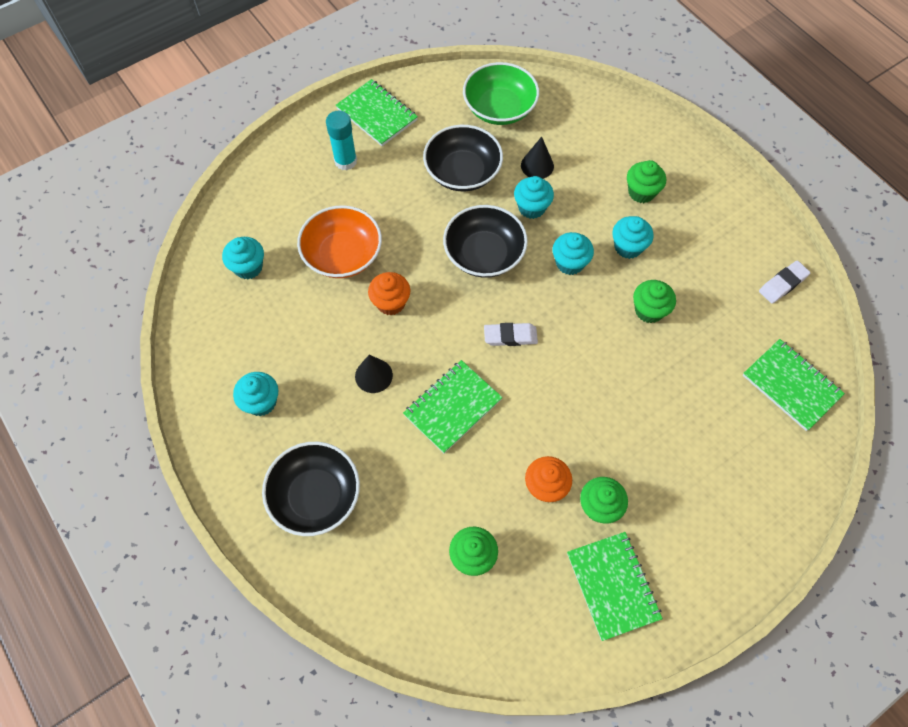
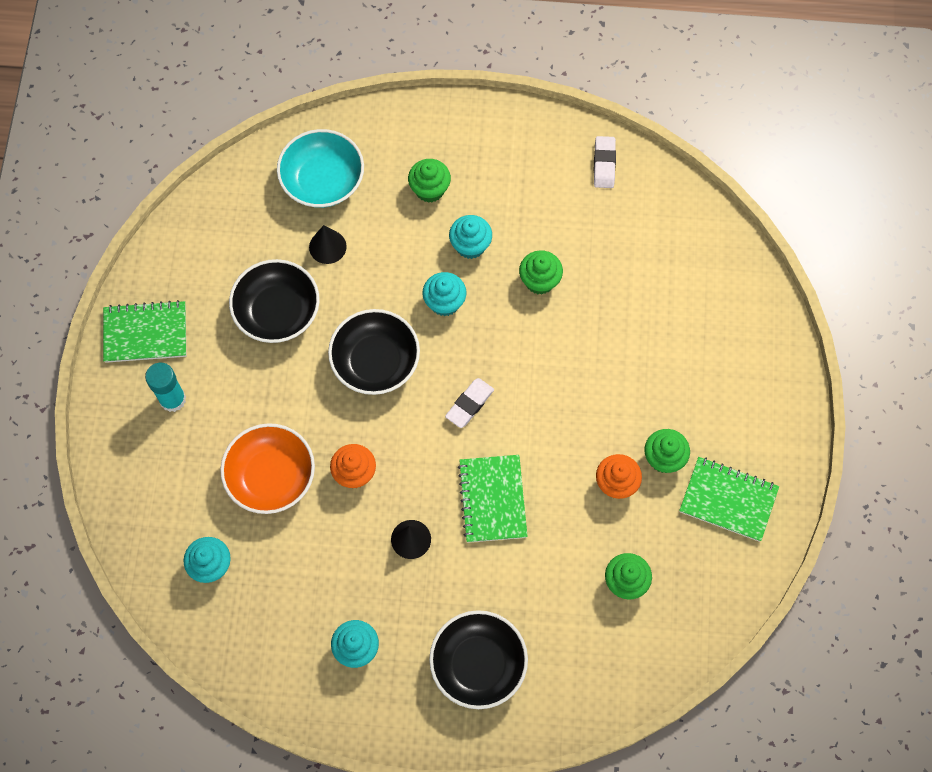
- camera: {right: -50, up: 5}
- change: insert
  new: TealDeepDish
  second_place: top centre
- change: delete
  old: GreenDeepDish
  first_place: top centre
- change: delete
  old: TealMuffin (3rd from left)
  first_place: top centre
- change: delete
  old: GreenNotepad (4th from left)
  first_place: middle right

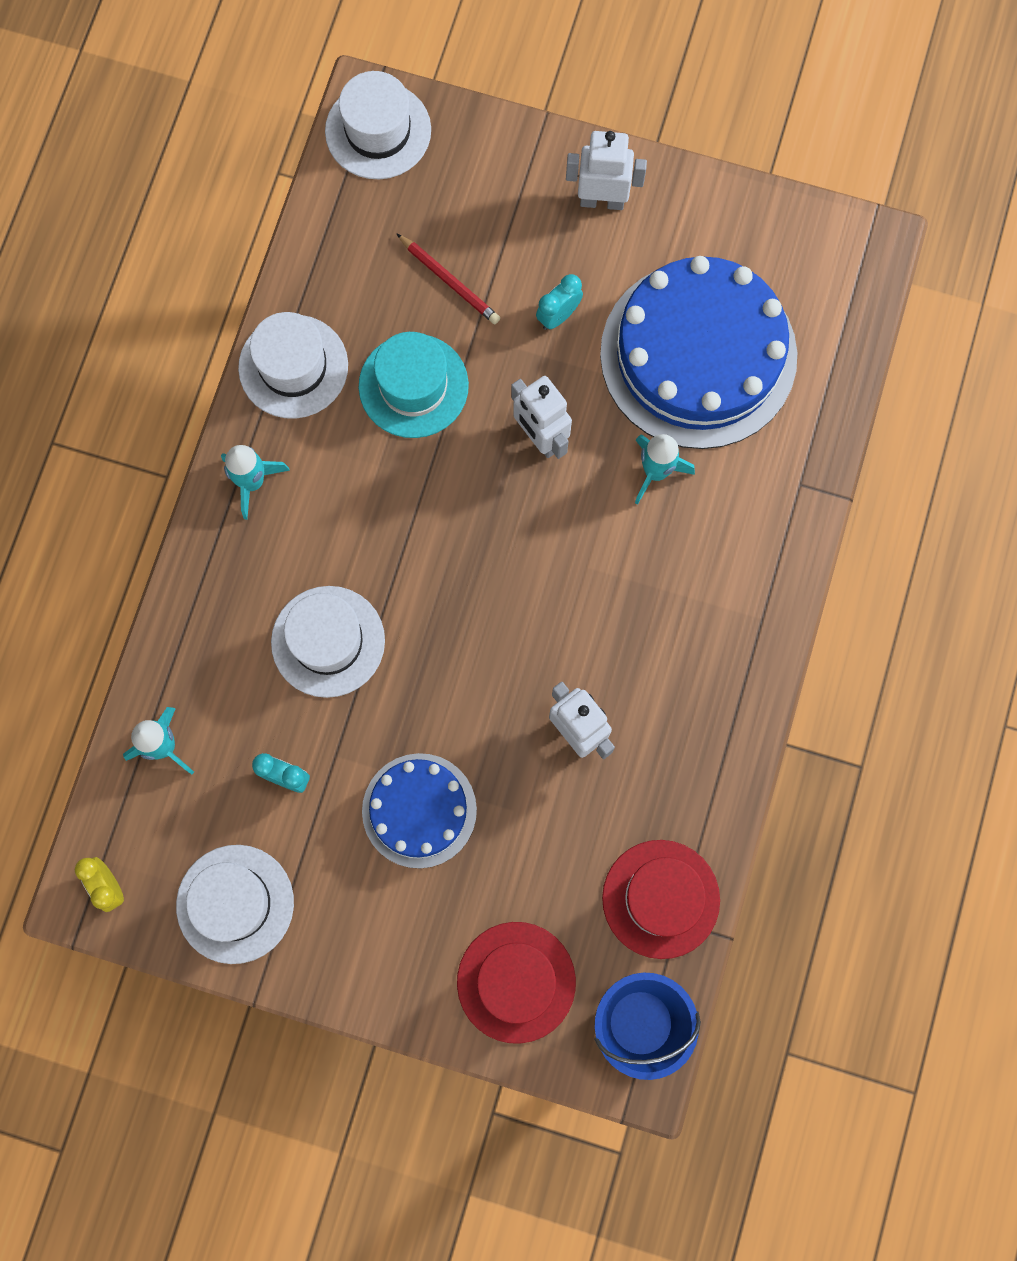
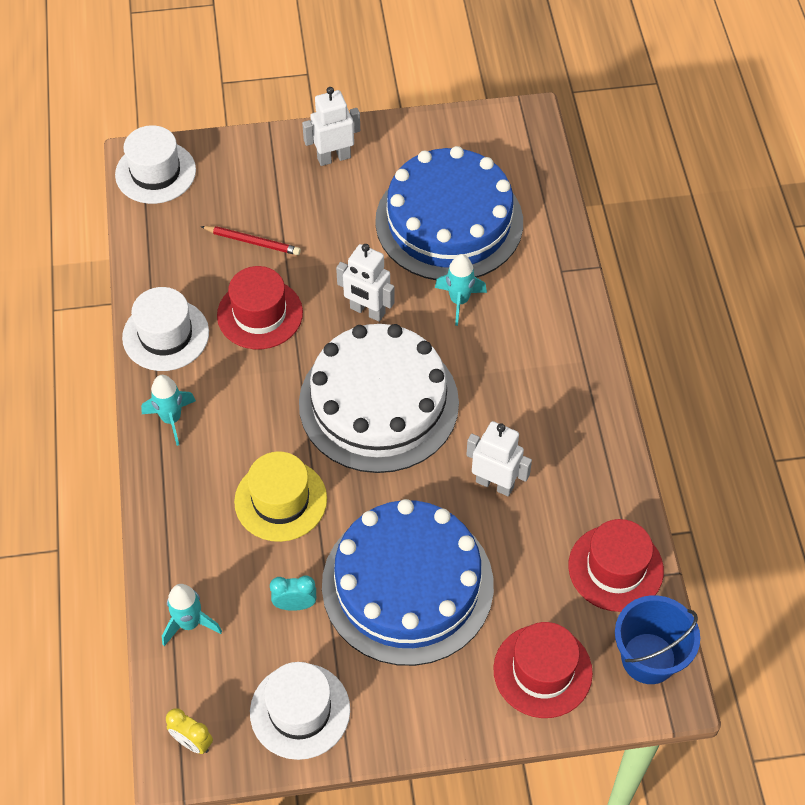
- camera: {right: -25, up: -20}
- change: recolor
  old: TealHat
  new: RedHat (1st from left)
  first_place: top centre
  second_place: middle left
- change: recolor
  old: PureWhiteHat (3rd from left)
  new: BrightYellowHat
  first_place: middle left
  second_place: centre
- change: insert
  new: PureWhiteCake
  second_place: centre
- change: resize
  old: RoyalBlueCake (1st from left)
  first_place: centre
  second_place: bottom centre
  factor: 1.82
- change: delete
  old: TealAlarmClock (2nd from left)
  first_place: top centre

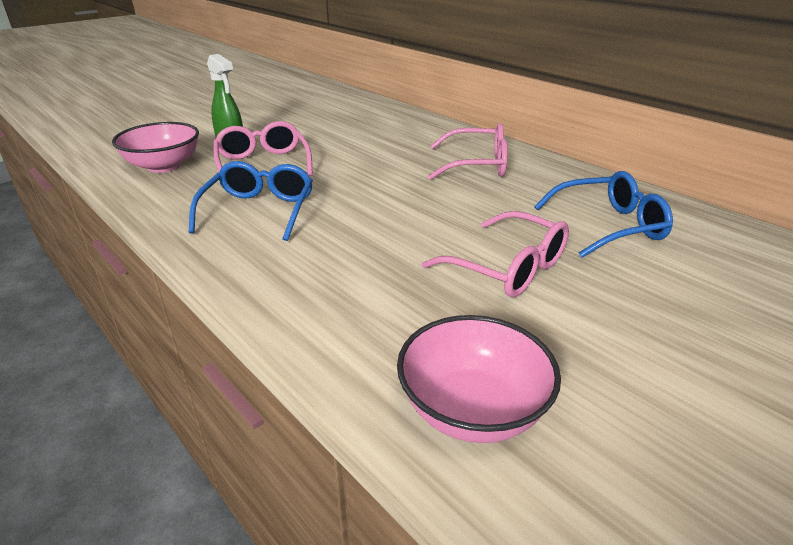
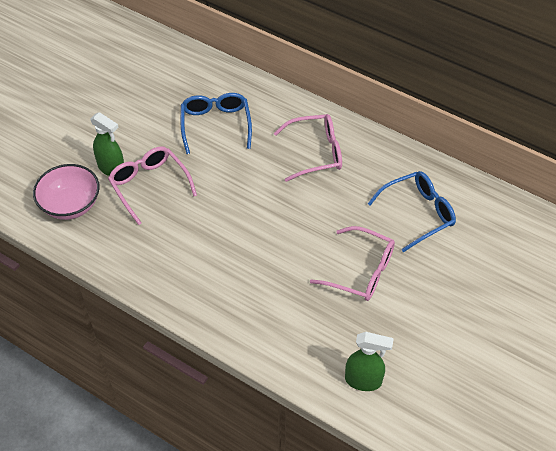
- camera: {right: -15, up: 20}
- change: move
  old: RoyalBlueSpectacles (1st from left)
  first_place: middle left
  second_place: top centre
- change: replace
  old: PinkDeepDish (2nd from left)
  new: GreenSprayCleaner (2nd from left)
  first_place: bottom centre
  second_place: bottom centre

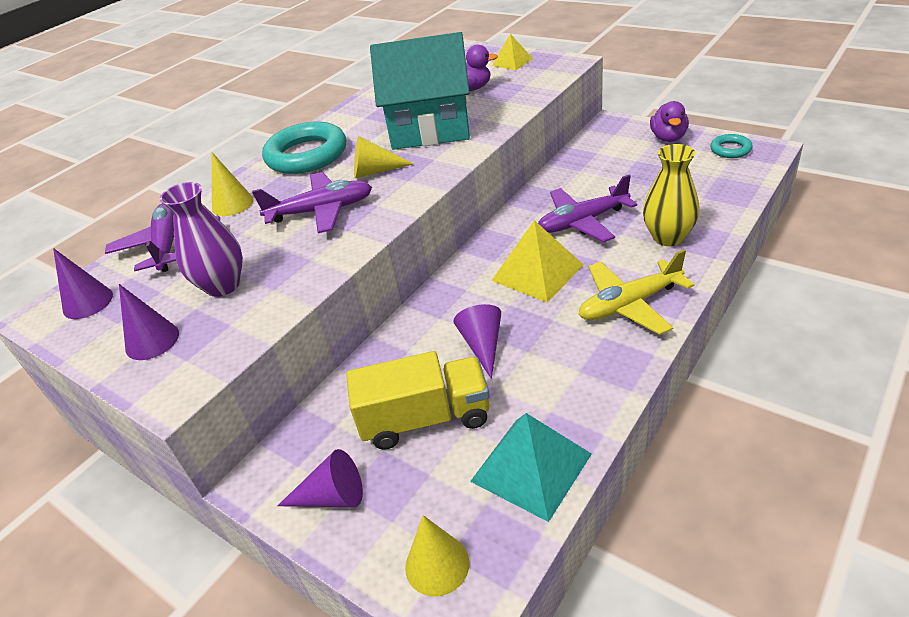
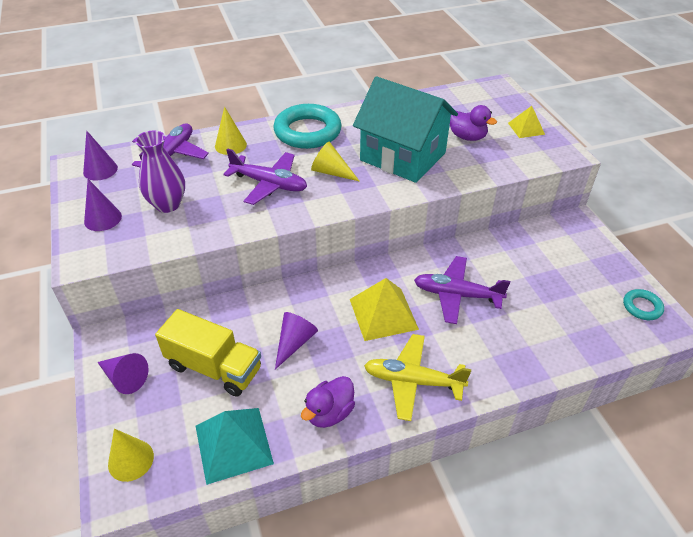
- camera: {right: 30, up: 5}
- change: move
  old: VioletToyDuck (2nd from left in the first image)
  new: VioletToyDuck (1st from left)
  first_place: top right
  second_place: bottom centre
- change: delete
  old: BrightYellowFlowerVase
  first_place: top right

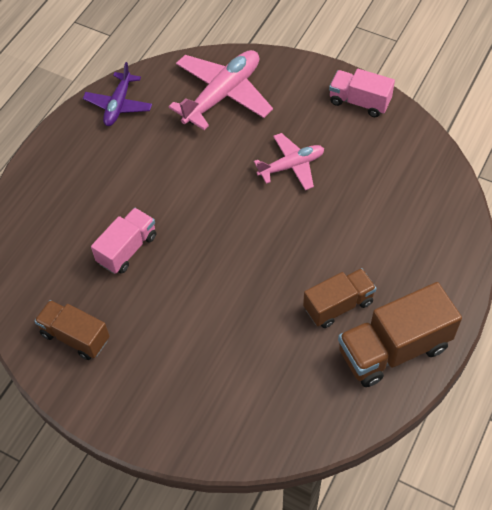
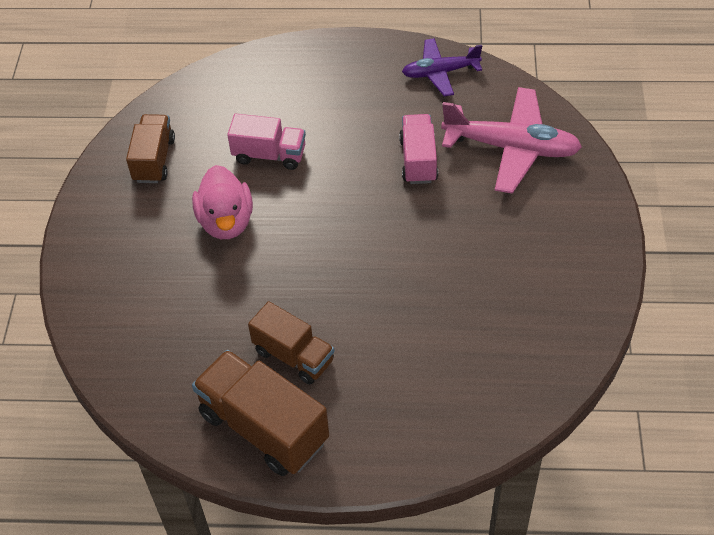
- camera: {right: 65, up: -5}
- change: insert
  new: PinkToyDuck
  second_place: middle left
- change: move
  old: PinkToyTruck (2nd from left)
  first_place: top right
  second_place: top centre
- change: delete
  old: PinkPlane (2nd from left)
  first_place: top centre

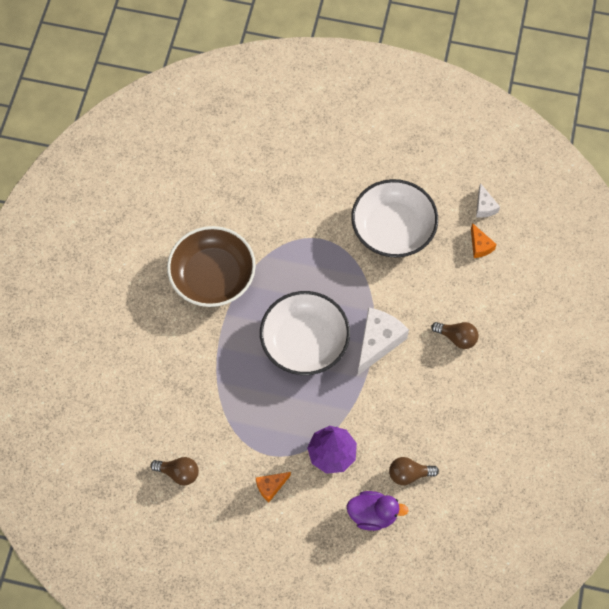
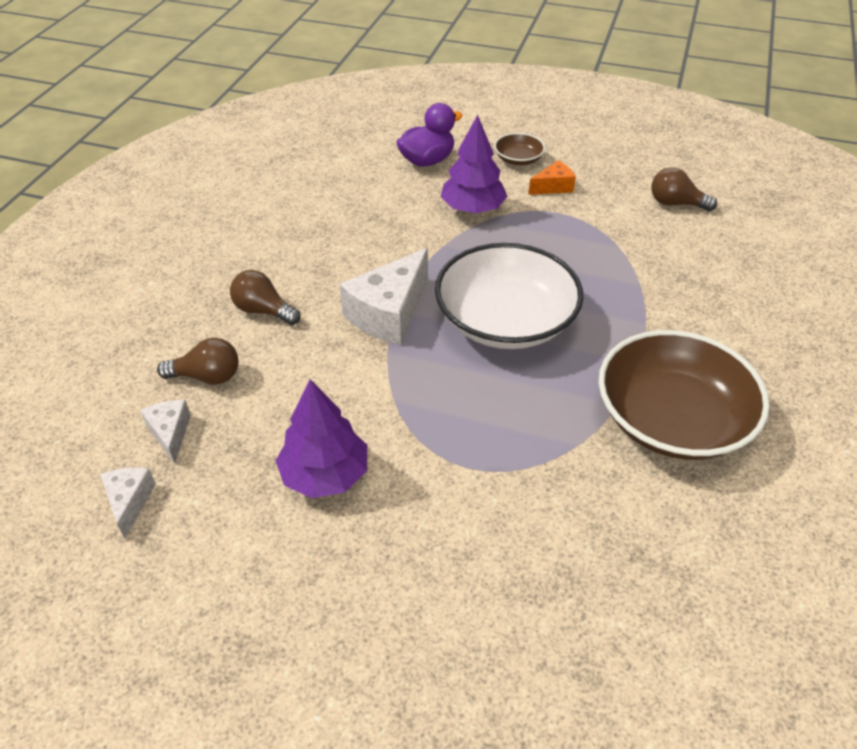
- camera: {right: -175, up: -20}
- change: recolor
  old: OrangeColouredCheeseWedge (2nd from left)
  new: PureWhiteCheeseWedge (2nd from left)
  first_place: middle right
  second_place: middle left
- change: move
  old: RussetLightBulb (2nd from left in the first image)
  new: RussetLightBulb (1st from left)
  first_place: bottom right
  second_place: middle left
- change: replace
  old: PureWhiteDeepDish (2nd from left)
  new: VioletTree (1st from left)
  first_place: centre
  second_place: centre
- change: rotate
  old: VioletToyDuck
  first_place: bottom centre
  second_place: top centre
  degrees: 135
- change: insert
  new: RussetDeepDish (1st from left)
  second_place: top centre

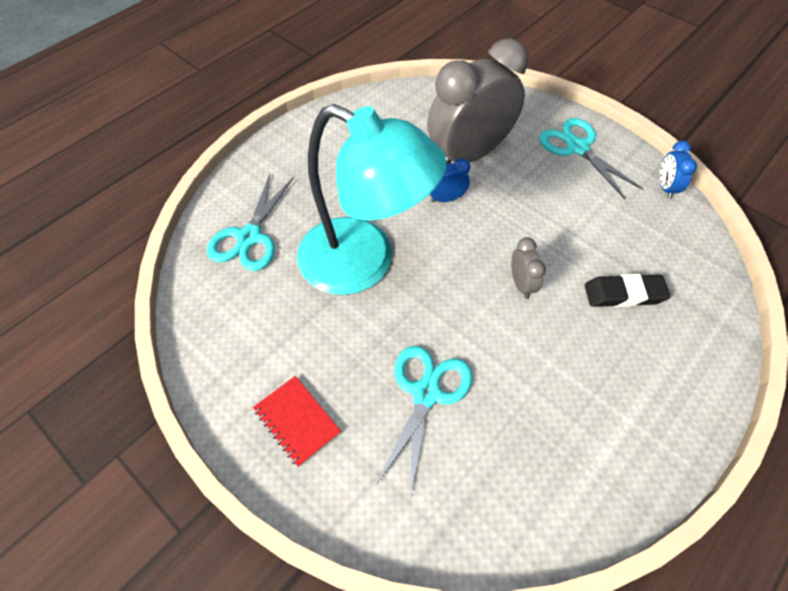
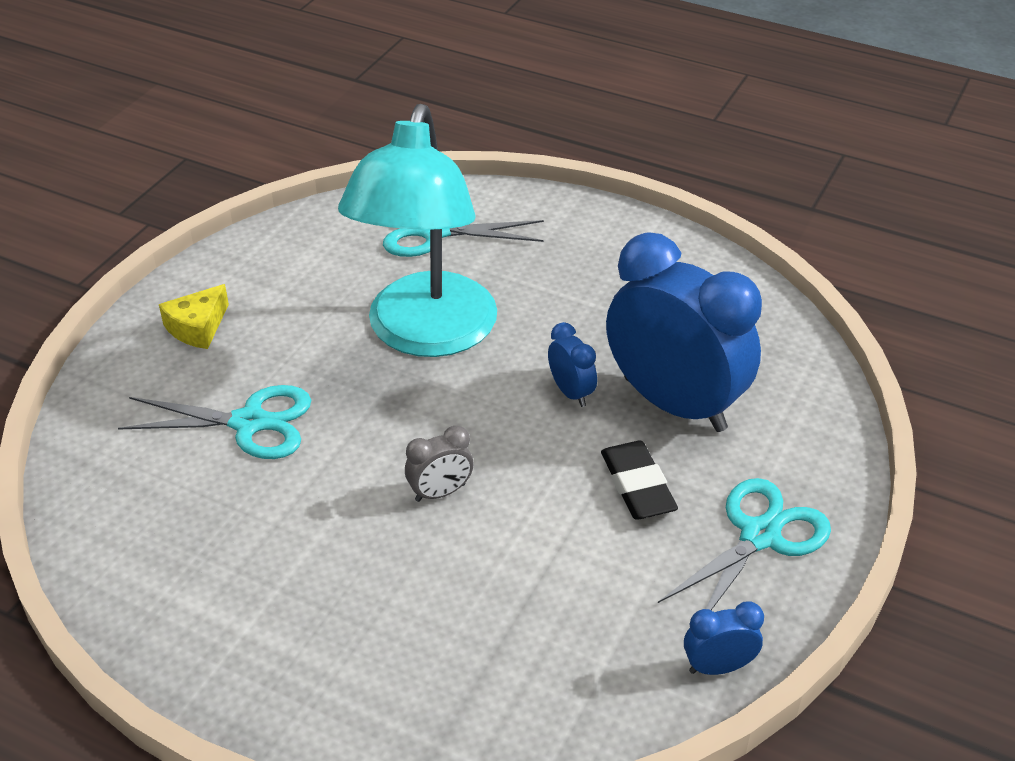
- camera: {right: 75, up: -15}
- change: replace
  old: RedNotepad
  new: BrightYellowCheeseWedge
  first_place: bottom centre
  second_place: middle left
- change: move
  old: BlackGumEraser
  first_place: middle right
  second_place: centre
- change: recolor
  old: GreyAlarmClock (1st from left)
  new: RoyalBlueAlarmClock (2nd from left)
  first_place: top centre
  second_place: middle right

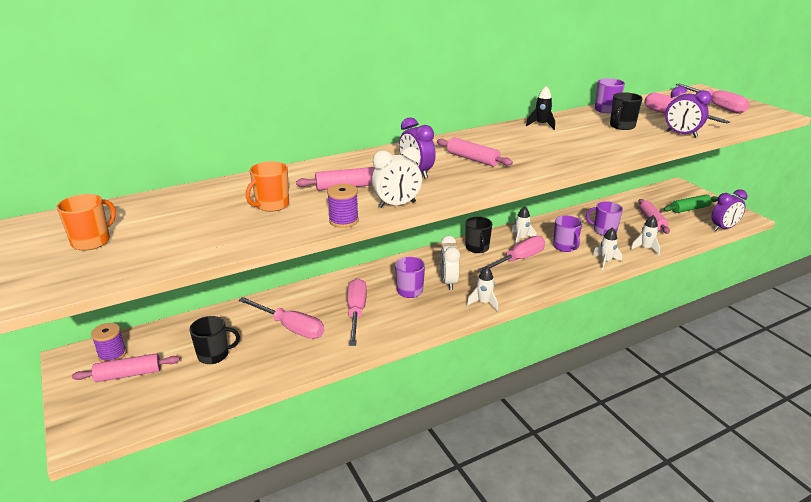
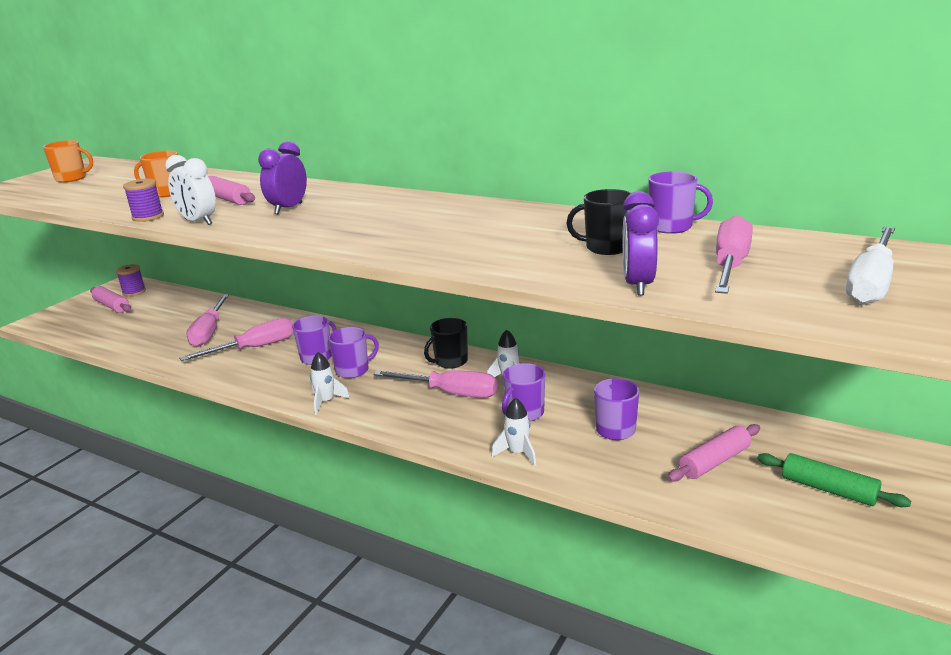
- camera: {right: 60, up: -5}
- change: replace
  old: PureWhiteAlarmClock (2nd from left)
  new: VioletTeaMug (2nd from left)
  first_place: centre
  second_place: centre
- change: recolor
  old: PinkFlatScrewdriver (5th from left)
  new: PureWhiteFlatScrewdriver
  first_place: top right
  second_place: middle right
- change: delete
  old: BlackTeaMug (1st from left)
  first_place: bottom left
- change: delete
  old: PinkRollingPin (3rd from left)
  first_place: top centre
- change: delete
  old: BlackSpaceship
  first_place: top centre
- change: delete
  old: PureWhiteSpaceship (4th from left)
  first_place: middle right
- change: delete
  old: VioletAlarmClock (3rd from left)
  first_place: middle right

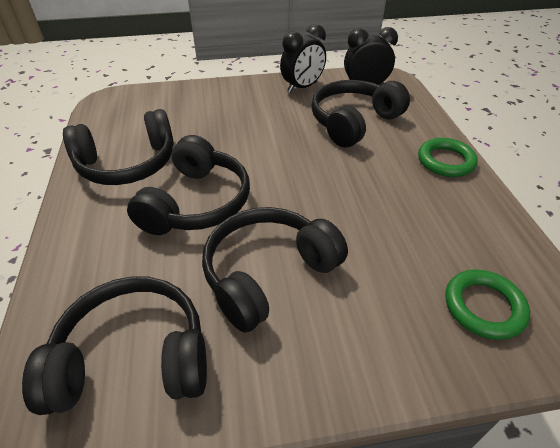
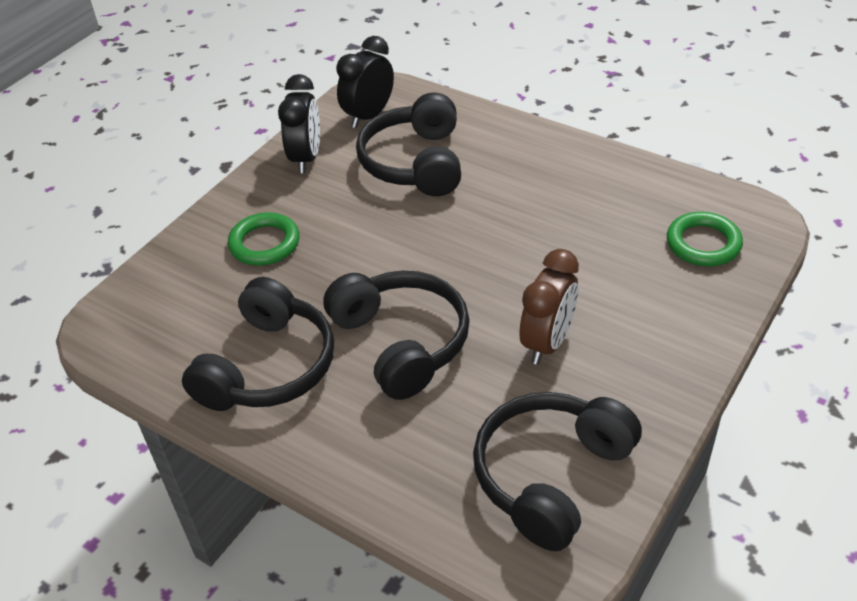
- camera: {right: -45, up: 0}
- change: move
  old: GreenTorus (1st from left)
  first_place: middle right
  second_place: middle left
- change: replace
  old: BlackHeadphones (4th from left)
  new: RussetAlarmClock
  first_place: centre
  second_place: centre

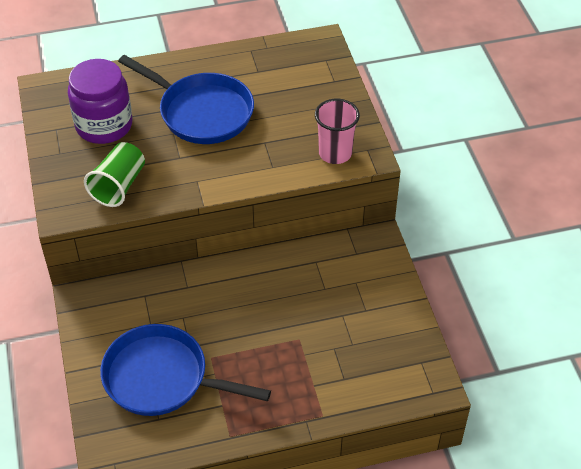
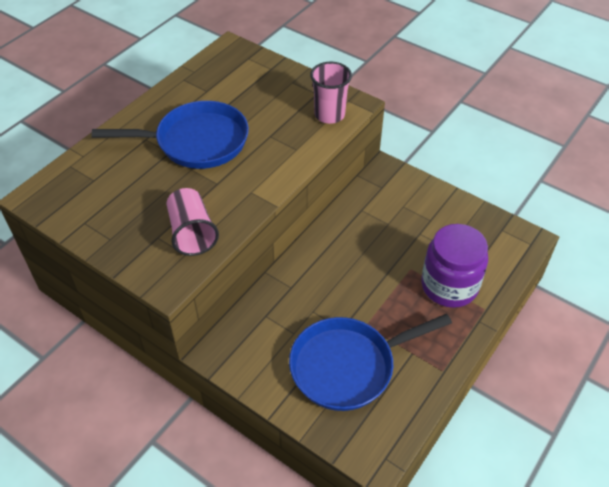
- camera: {right: -40, up: 0}
- change: recolor
  old: GreenTumbler
  new: PinkTumbler (1st from left)
  first_place: middle left
  second_place: middle left
- change: move
  old: VioletPreserveJar
  first_place: top left
  second_place: middle right

